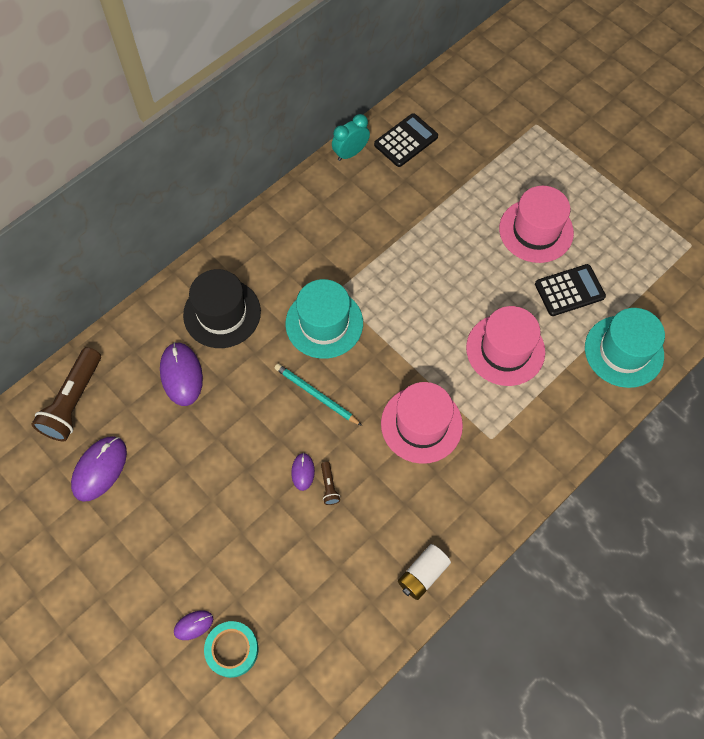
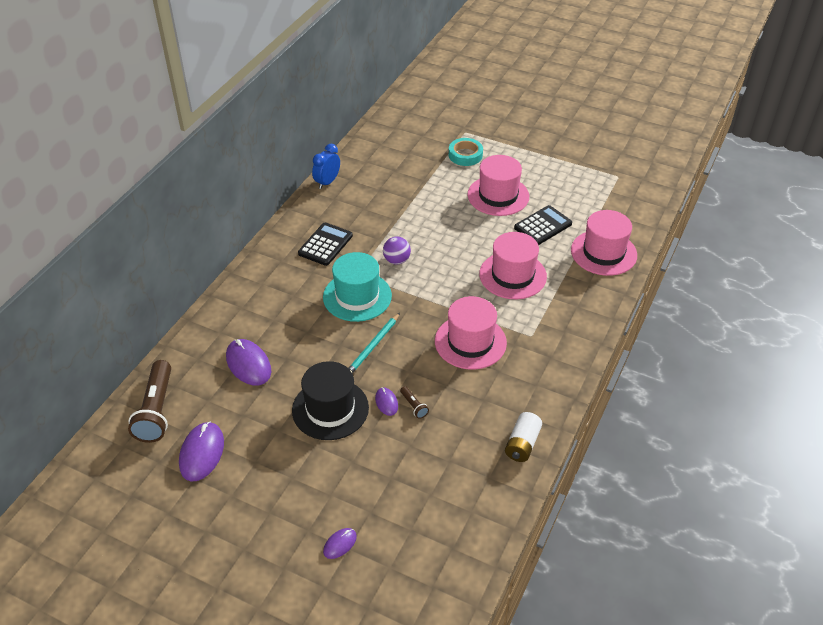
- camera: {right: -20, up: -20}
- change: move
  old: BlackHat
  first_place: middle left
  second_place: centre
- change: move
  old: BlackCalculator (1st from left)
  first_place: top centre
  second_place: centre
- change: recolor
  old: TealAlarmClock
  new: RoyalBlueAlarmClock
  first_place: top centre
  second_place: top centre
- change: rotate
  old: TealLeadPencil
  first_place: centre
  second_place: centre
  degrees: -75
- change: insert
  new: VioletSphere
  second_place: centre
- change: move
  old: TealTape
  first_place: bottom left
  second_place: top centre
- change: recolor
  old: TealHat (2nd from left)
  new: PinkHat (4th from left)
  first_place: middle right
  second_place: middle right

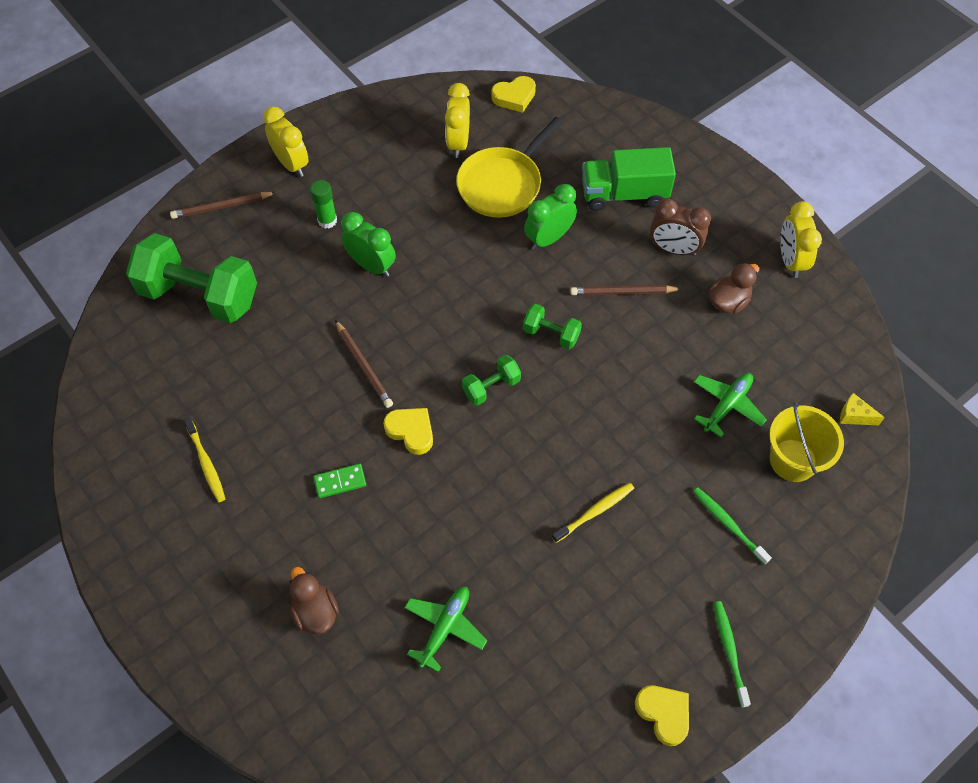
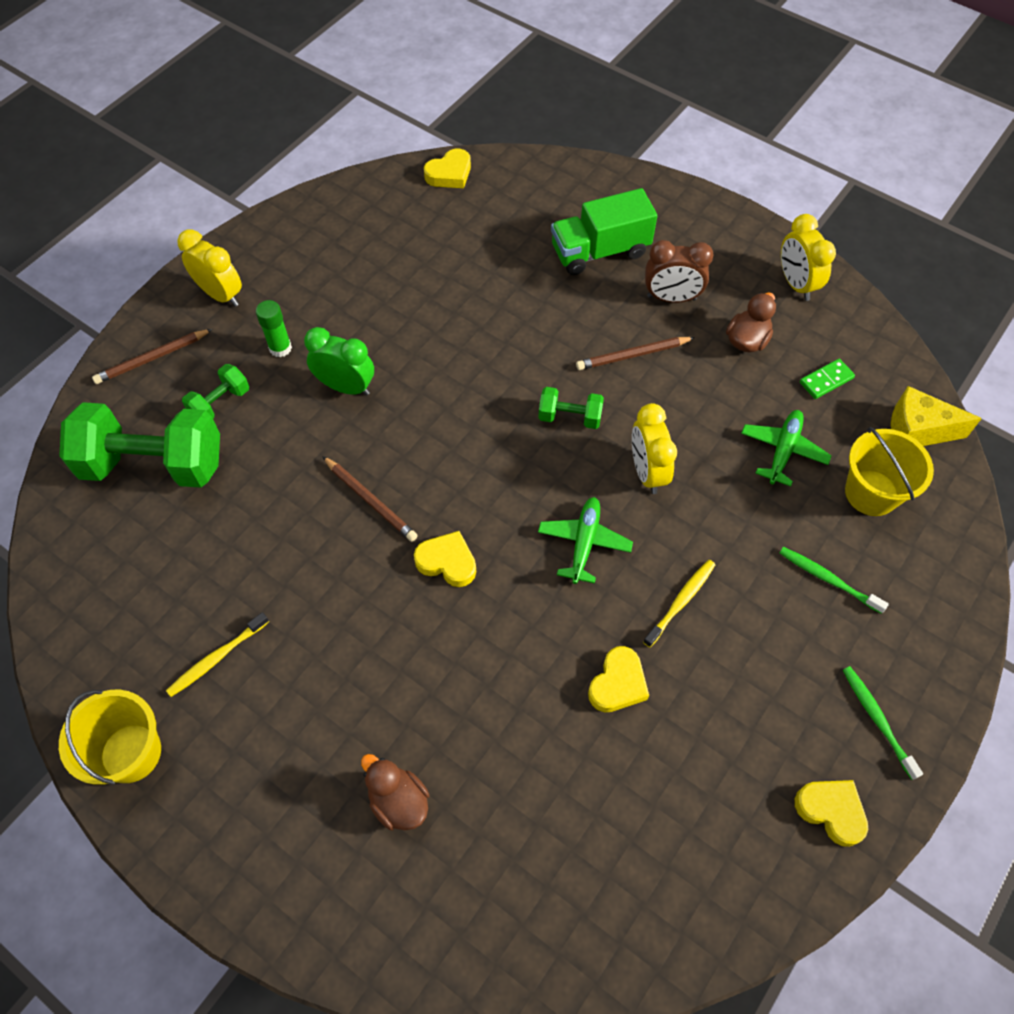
- camera: {right: -15, up: 0}
- change: insert
  new: BrightYellowBucket (1st from left)
  second_place: bottom left
- change: rotate
  old: BrightYellowDentalBrush (1st from left)
  first_place: middle left
  second_place: middle left
  degrees: 90
- change: move
  old: GreenDumbbell (2nd from left)
  first_place: centre
  second_place: middle left
- change: move
  old: GreenPlane (1st from left)
  first_place: bottom centre
  second_place: centre
- change: insert
  new: BrightYellowHeart (3rd from left)
  second_place: bottom centre
- change: move
  old: BrightYellowAlarmClock (2nd from left)
  first_place: top centre
  second_place: centre
- change: move
  old: GreenDominoPiece
  first_place: centre
  second_place: middle right
- change: resize
  old: BrightYellowCheeseWedge
  first_place: middle right
  second_place: middle right
  factor: 1.77
- change: delete
  old: BrightYellowSkillet
  first_place: top centre
- change: delete
  old: GreenAlarmClock (2nd from left)
  first_place: top centre

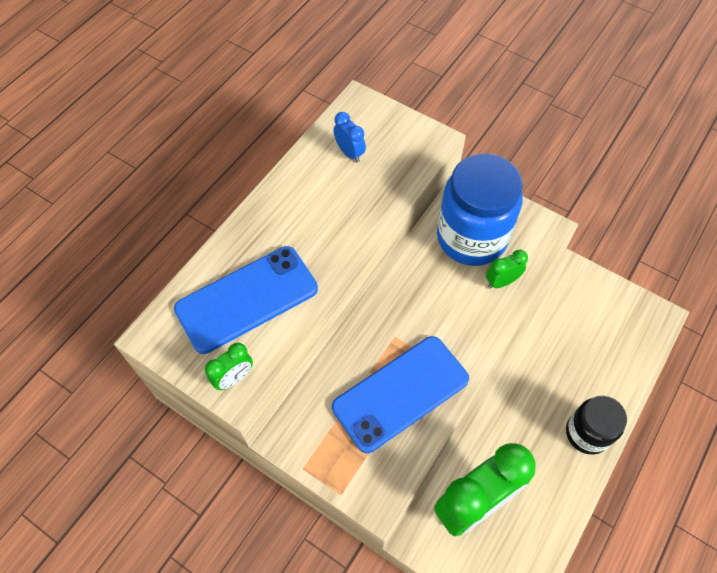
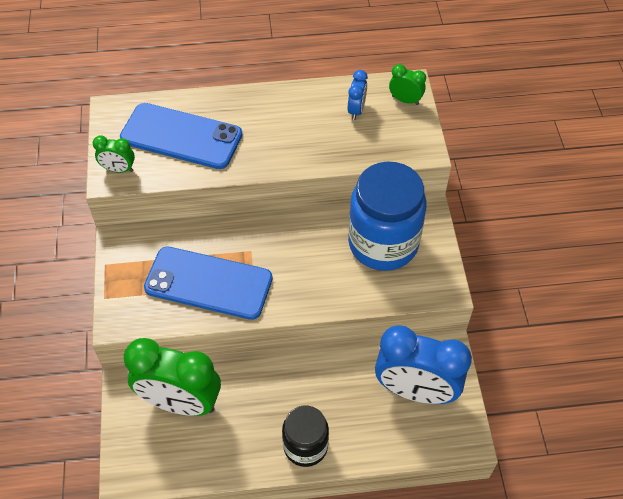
- camera: {right: 50, up: -5}
- change: insert
  new: RoyalBlueAlarmClock (2nd from left)
  second_place: bottom right
- change: move
  old: GreenAlarmClock (3rd from left)
  first_place: middle right
  second_place: top centre

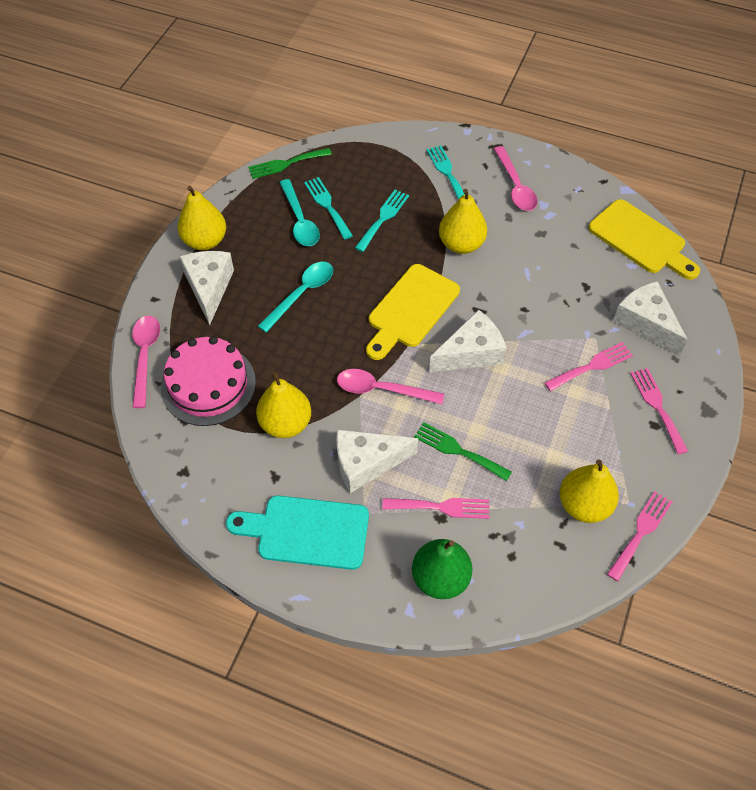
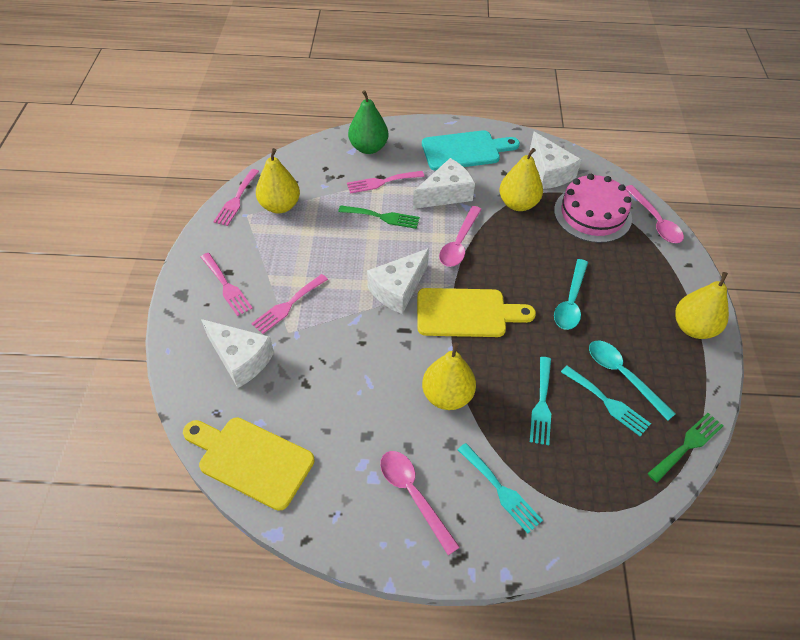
- camera: {right: 160, up: -5}
- change: rotate
  old: BrightYellowChoppingBoard (1st from left in the first image)
  first_place: centre
  second_place: centre
  degrees: 75
- change: rotate
  old: PinkTeaspoon (2nd from left)
  first_place: centre
  second_place: centre
  degrees: 120
- change: move
  old: PureWhiteCheeseWedge (1st from left in the first image)
  new: PureWhiteCheeseWedge (4th from left)
  first_place: middle left
  second_place: top right

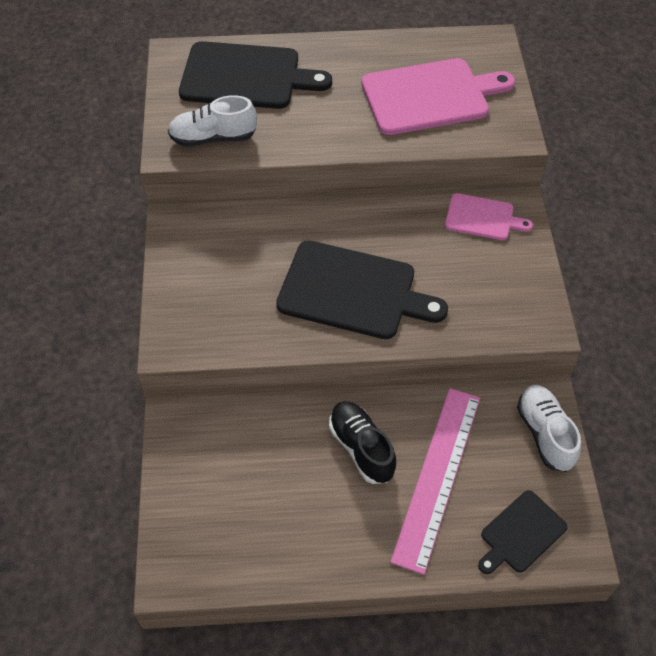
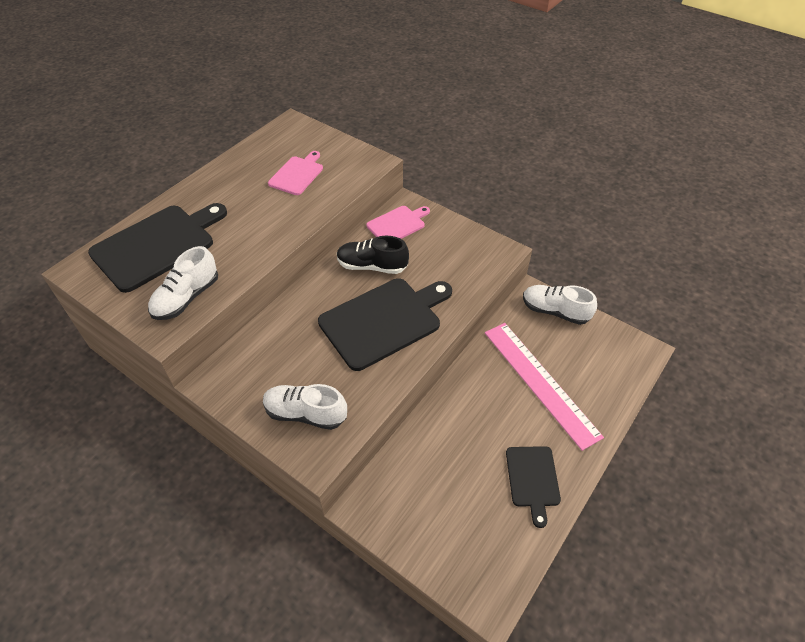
- camera: {right: -50, up: -5}
- change: insert
  new: PureWhiteSneaker (2nd from left)
  second_place: centre
- change: resize
  old: PinkChoppingBoard (1st from left)
  first_place: top right
  second_place: top centre
  factor: 0.55
- change: move
  old: BlackSneaker
  first_place: bottom centre
  second_place: centre
- change: move
  old: BlackChoppingBoard (3rd from left)
  first_place: bottom right
  second_place: bottom centre

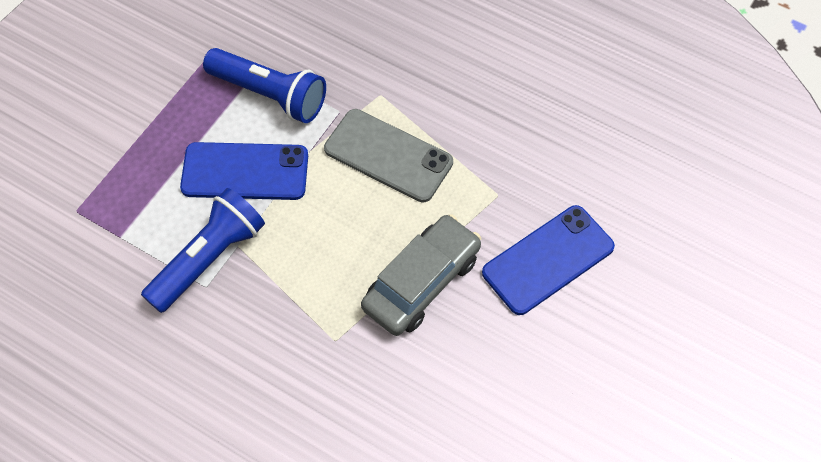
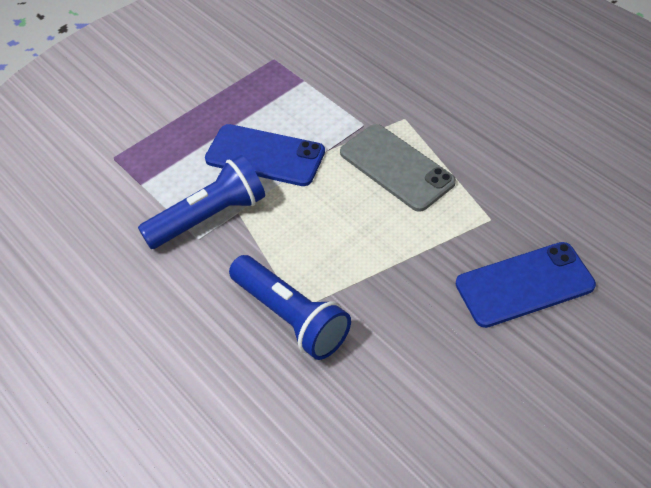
- camera: {right: 20, up: -10}
- change: move
  old: RoyalBlueTorch (2nd from left)
  first_place: top left
  second_place: centre
- change: delete
  old: GreyCar
  first_place: centre

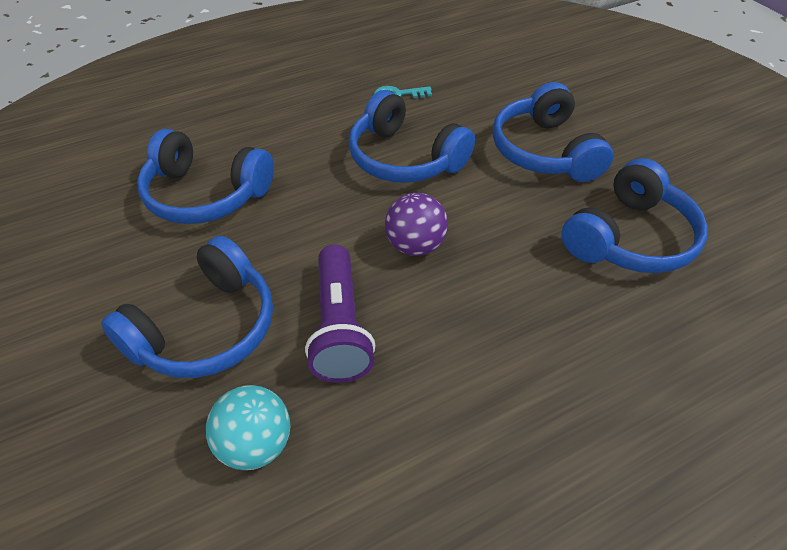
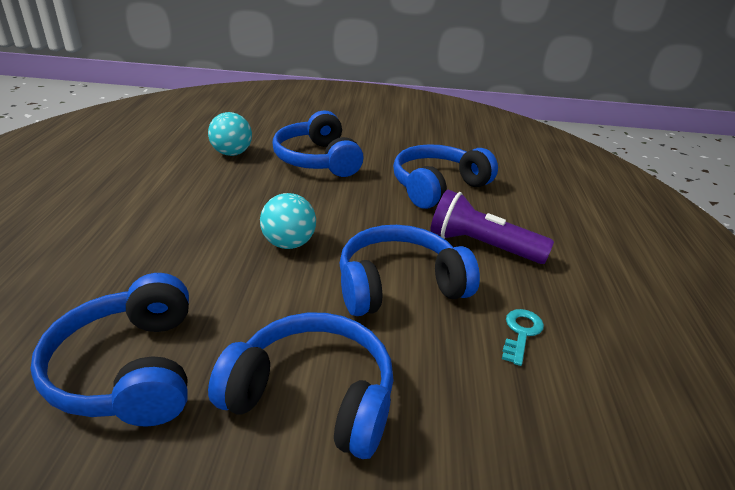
- camera: {right: 120, up: -15}
- change: recolor
  old: VioletSphere
  new: TealSphere (2nd from left)
  first_place: centre
  second_place: centre
- change: move
  old: VioletTorch
  first_place: centre
  second_place: middle right

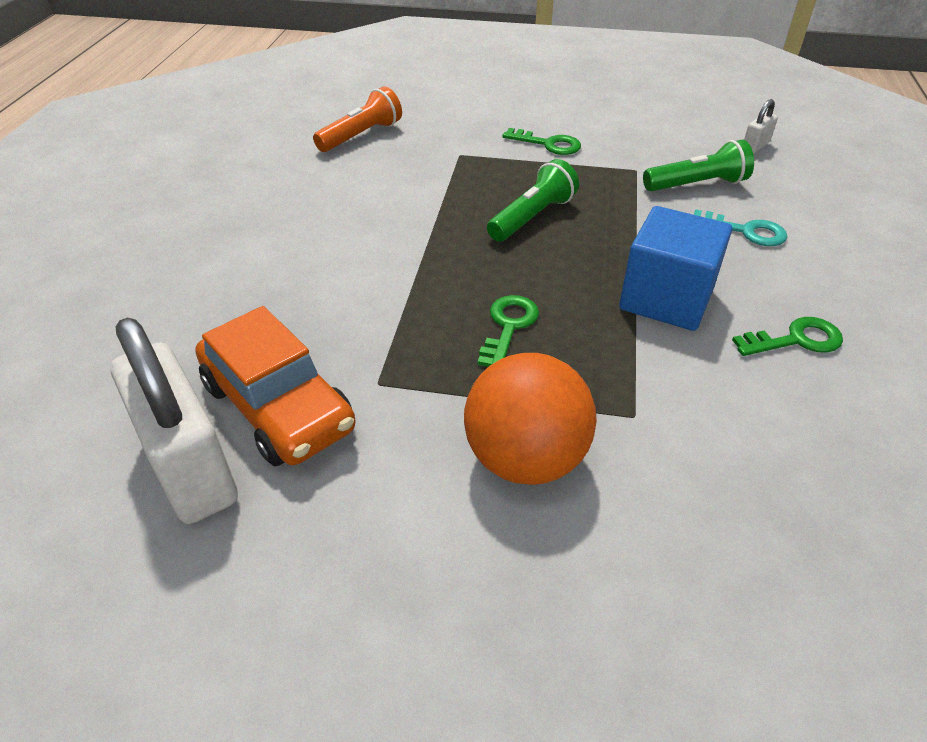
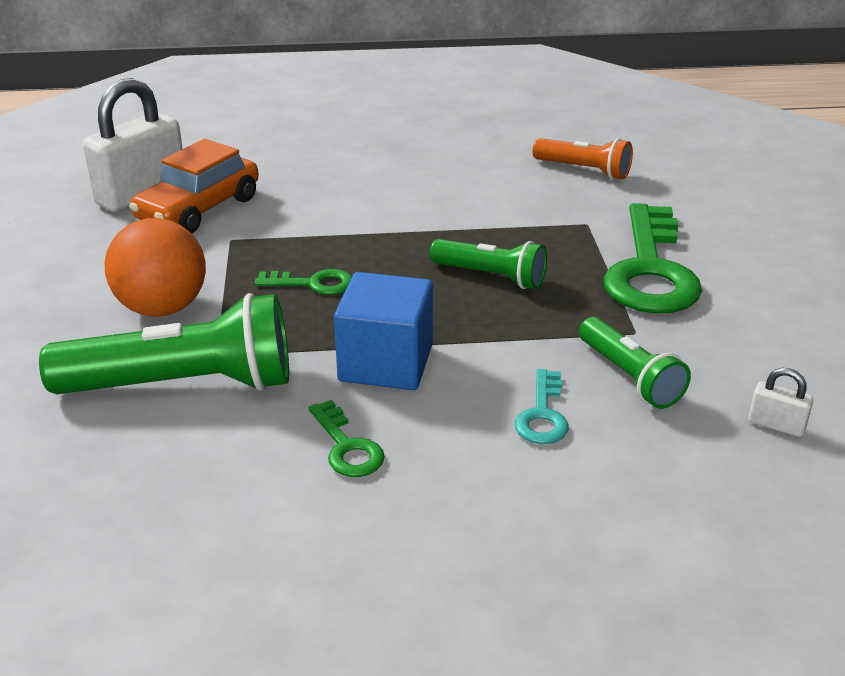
- camera: {right: 75, up: -10}
- change: insert
  new: GreenTorch (1st from left)
  second_place: middle left
- change: resize
  old: GreenLatchkey (2nd from left in the first image)
  first_place: top centre
  second_place: middle right
  factor: 2.14

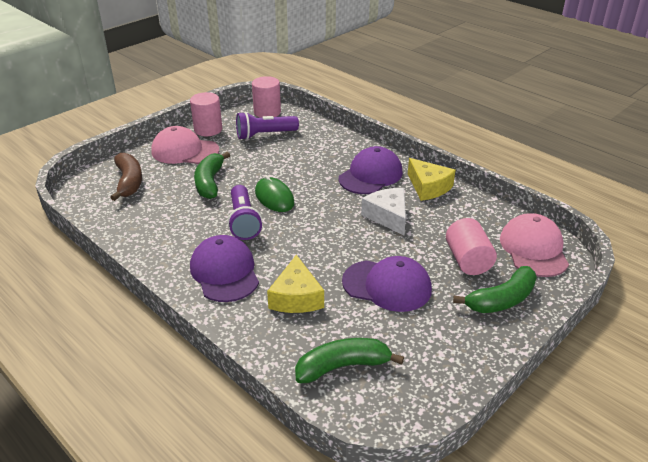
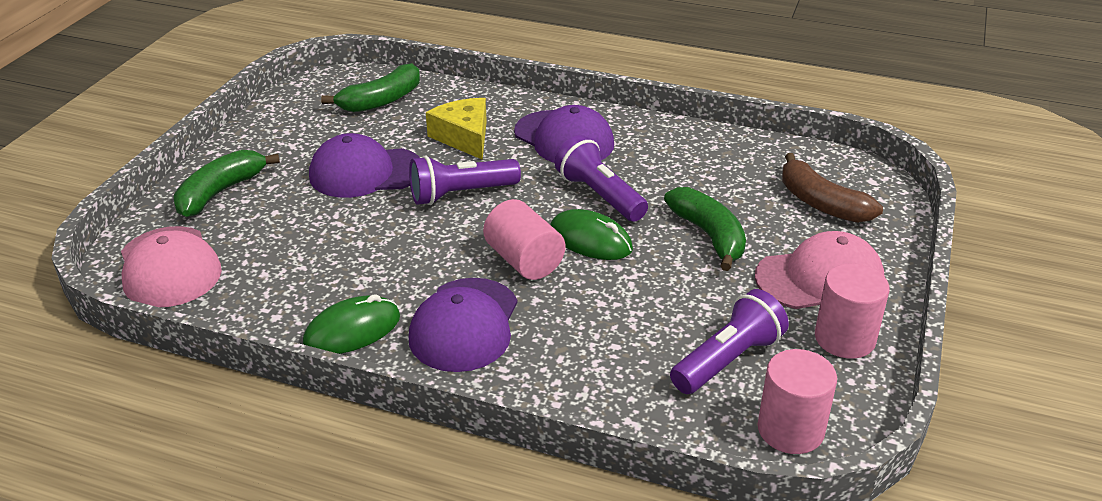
- camera: {right: 155, up: 0}
- change: replace
  old: BrightYellowCheeseWedge (2nd from left)
  new: GreenMouse (1st from left)
  first_place: middle right
  second_place: middle left
- change: insert
  new: VioletTorch (1st from left)
  second_place: centre
- change: move
  old: PinkCylinder (3rd from left in the first image)
  new: PinkCylinder (1st from left)
  first_place: middle right
  second_place: centre
- change: delete
  old: PureWhiteCheeseWedge
  first_place: centre

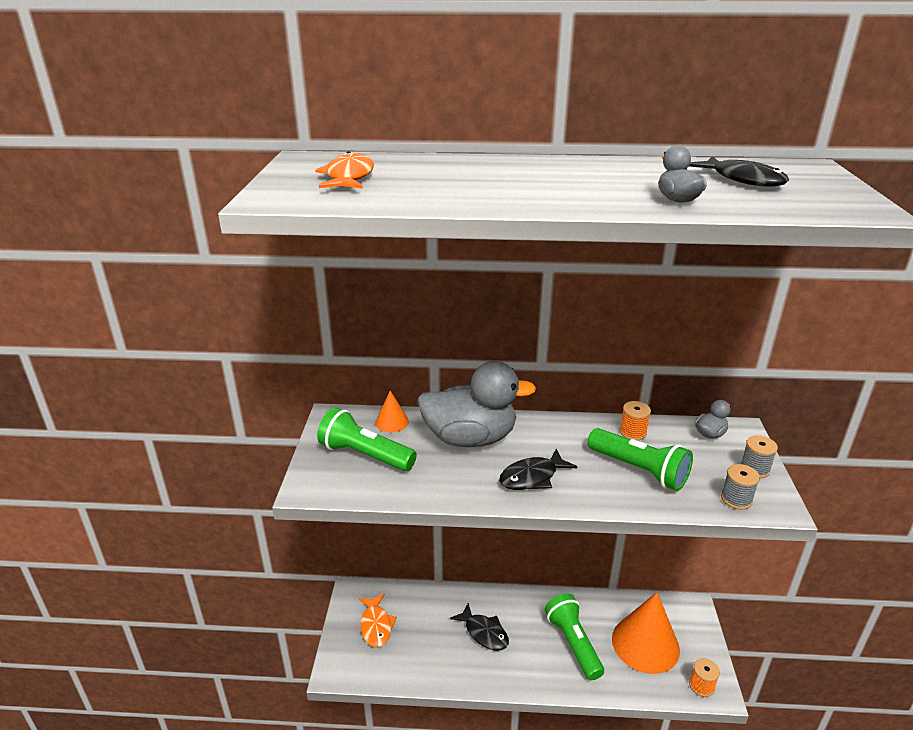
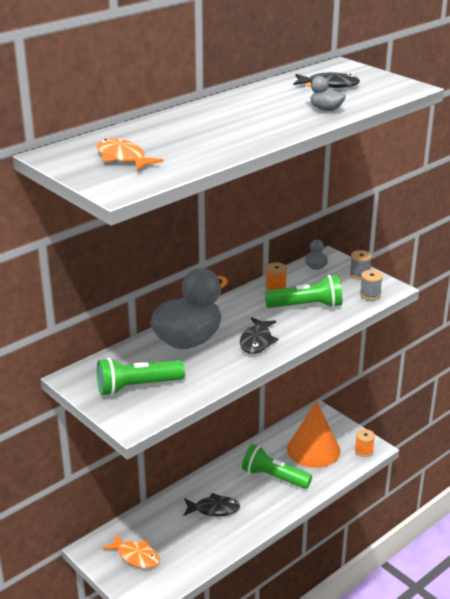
- camera: {right: -45, up: 0}
- change: delete
  old: OrangeColouredCone (1st from left)
  first_place: centre

